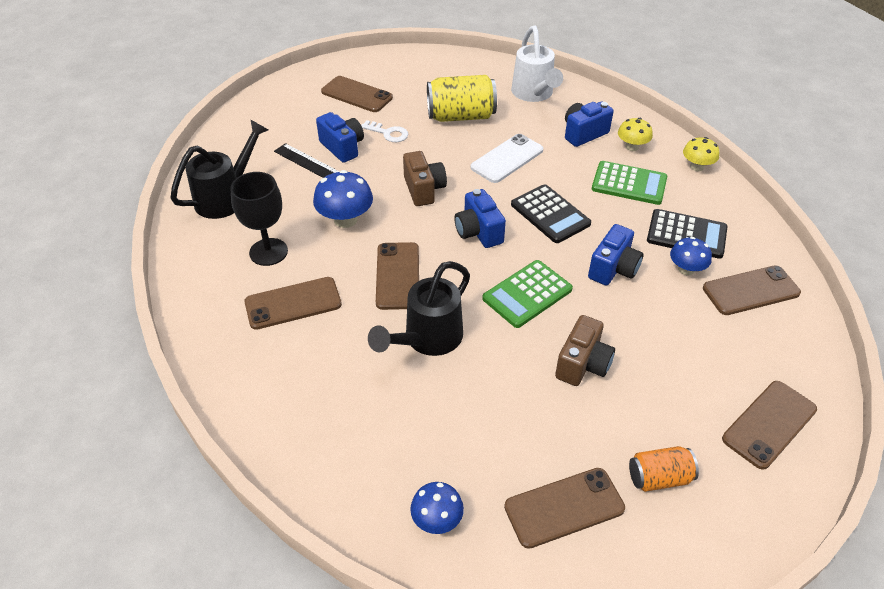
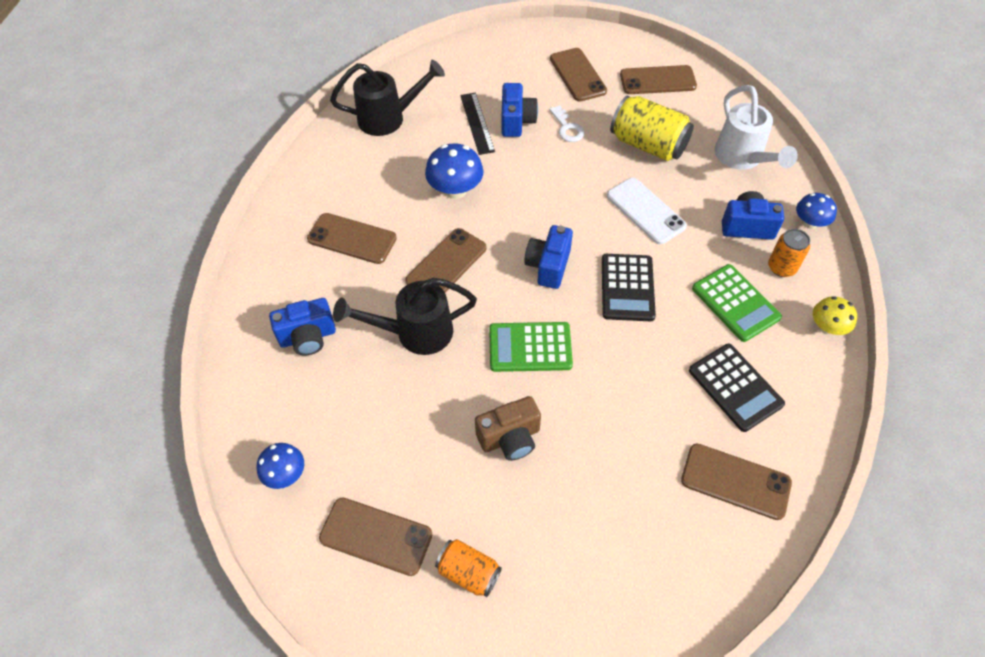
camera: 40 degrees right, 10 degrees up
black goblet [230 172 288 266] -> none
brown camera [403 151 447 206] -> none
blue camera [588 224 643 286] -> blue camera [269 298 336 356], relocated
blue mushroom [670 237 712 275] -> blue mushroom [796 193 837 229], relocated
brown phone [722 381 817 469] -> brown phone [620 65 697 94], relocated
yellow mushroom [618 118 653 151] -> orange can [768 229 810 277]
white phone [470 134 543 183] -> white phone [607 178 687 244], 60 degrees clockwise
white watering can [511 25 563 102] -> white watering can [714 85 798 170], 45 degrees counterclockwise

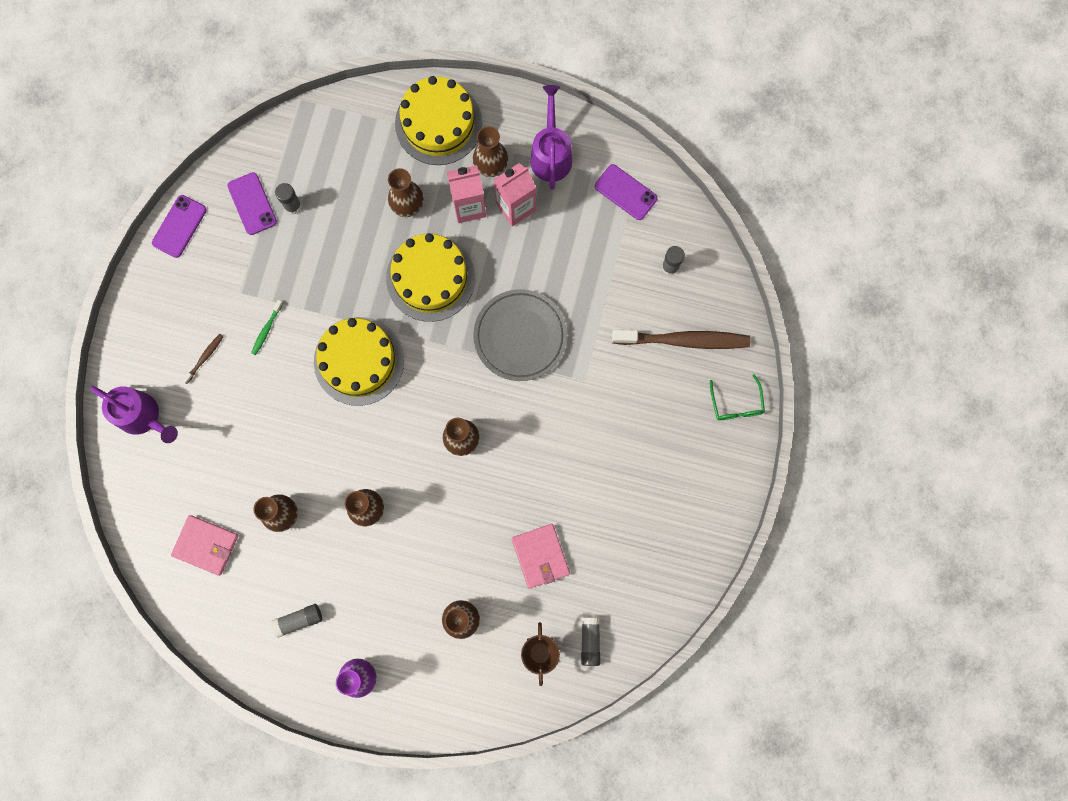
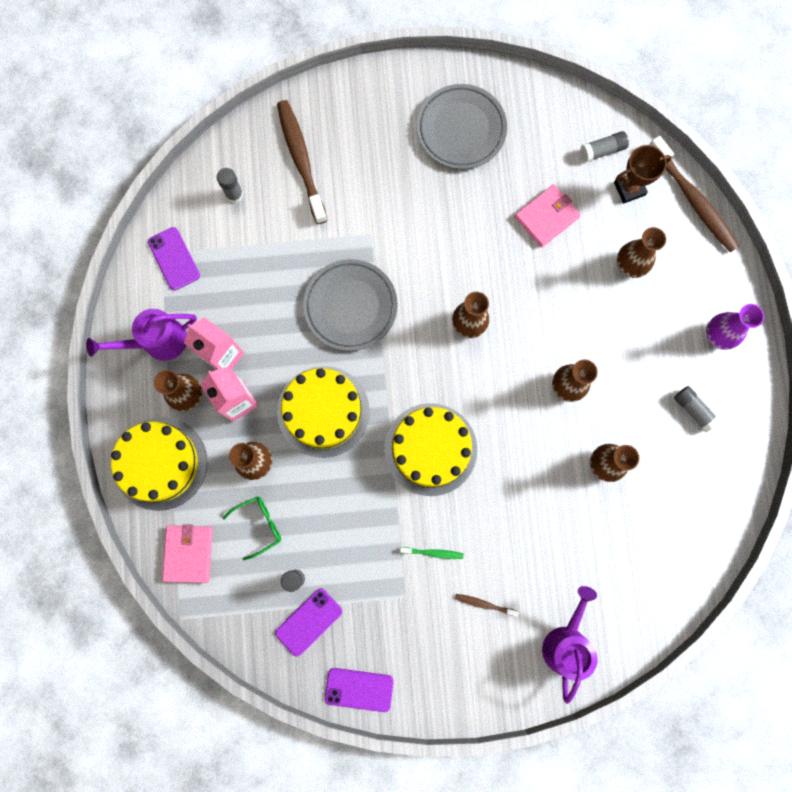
camera: 110 degrees left, 0 degrees up
none -> grey plate [416 84 507 169]
none -> brown toothbrush [649 136 739 253]
pink wallet [171 515 238 576] -> pink wallet [162 524 213 583], relocated
green glasses [710 374 765 420] -> green glasses [223 496 281 560], relocated
purple phone [595 164 658 220] -> purple phone [148 227 200 290], 45 degrees counterclockwise

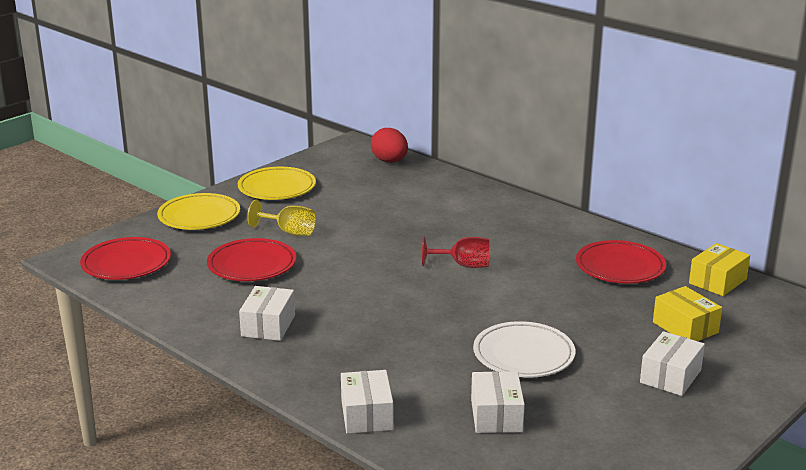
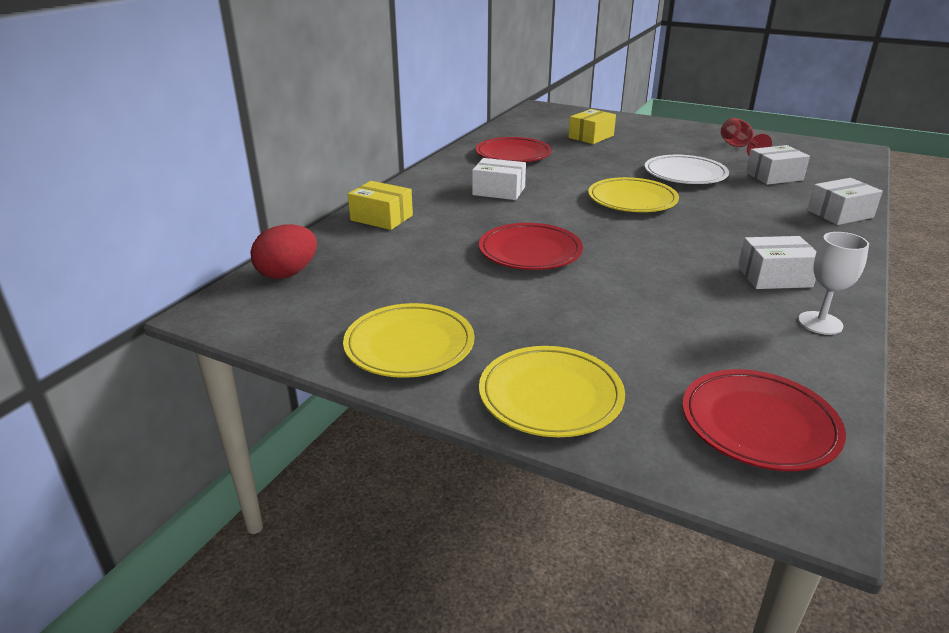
camera: 105 degrees left, 5 degrees up
yellow goblet [247 200 316 236] -> none
none -> yellow plate [588 177 679 212]
none -> white goblet [798 232 869 335]
red plate [207 238 296 281] -> red plate [479 223 583 270], relocated
red goblet [422 236 489 268] -> red goblet [721 118 772 156], relocated
white box [640 331 705 396] -> white box [472 158 526 200], relocated
yellow box [689 243 750 296] -> yellow box [348 181 413 230], relocated

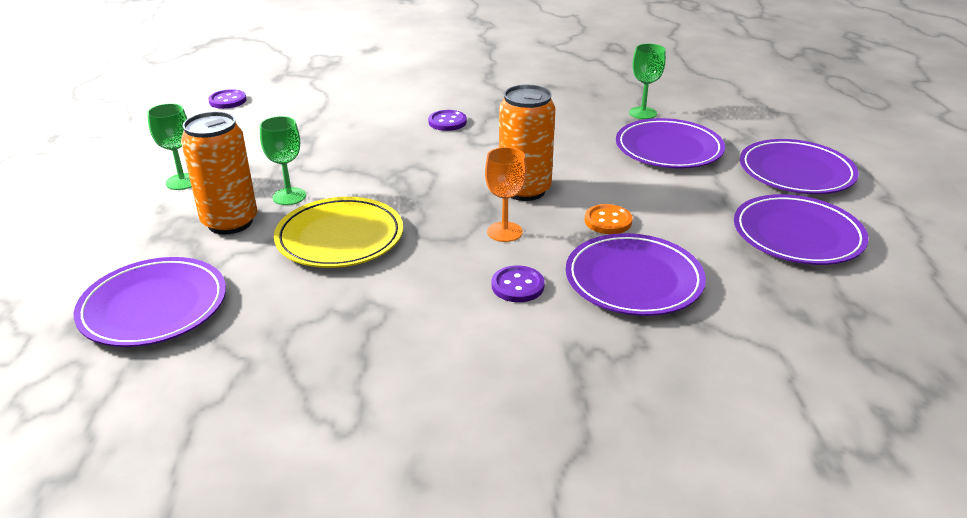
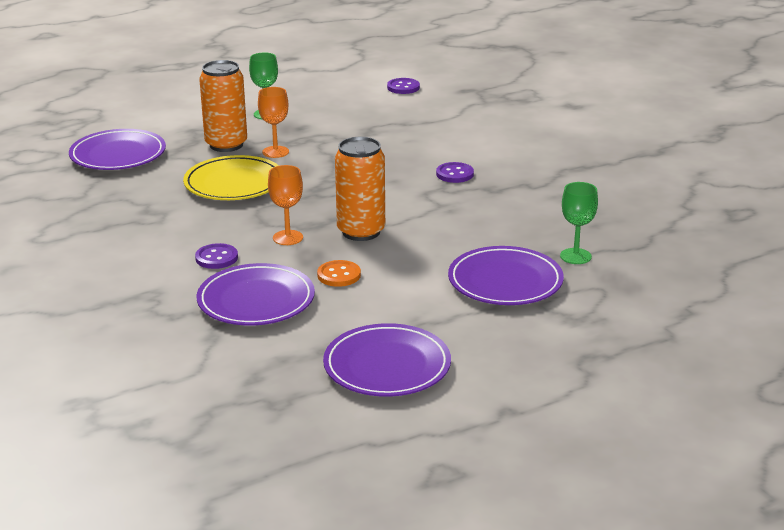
camera: 65 degrees right, 5 degrees down
purple plate [740 139 859 194] -> none
green goblet [260 116 306 205] -> orange goblet [258 87 289 158]

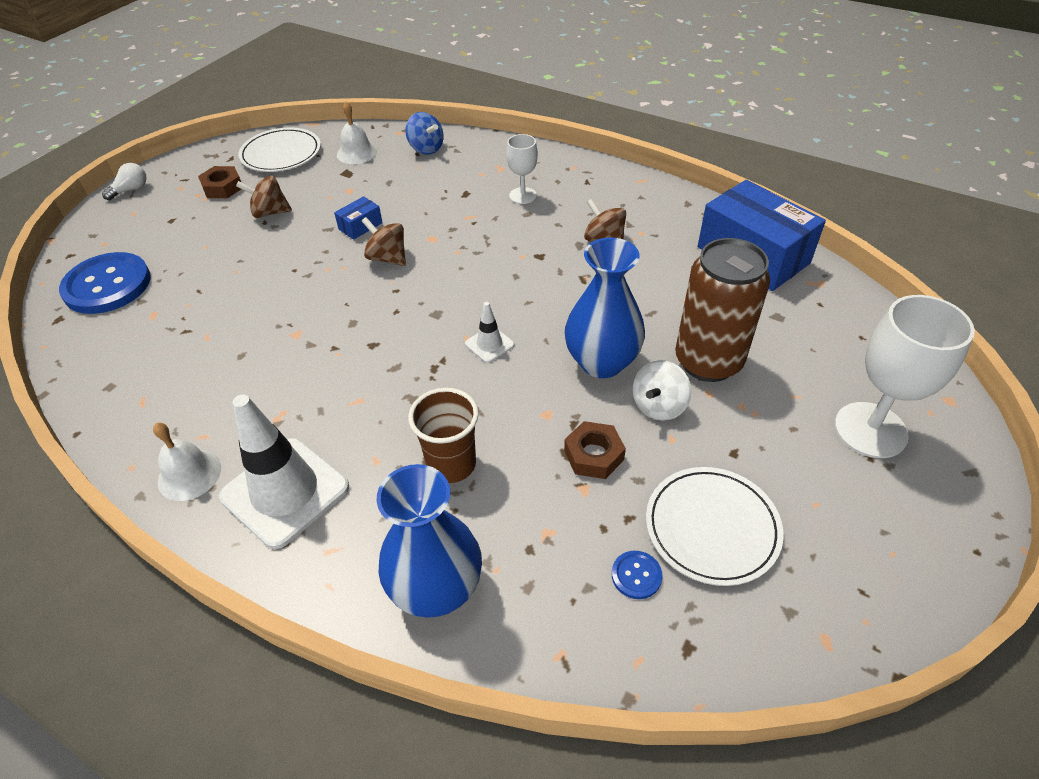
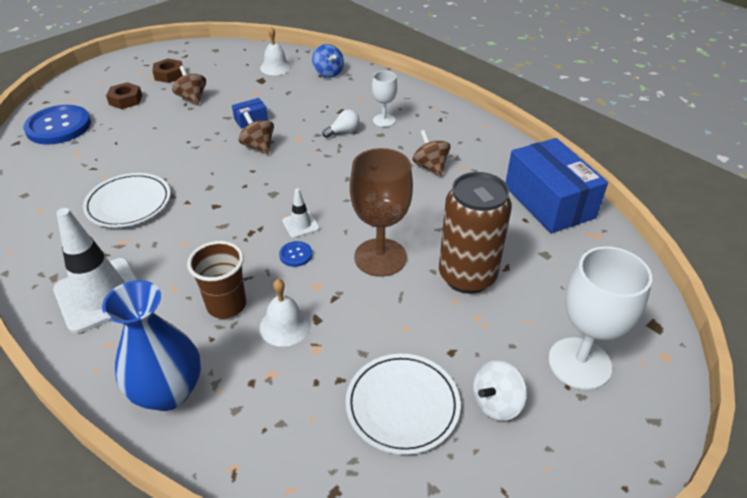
camera: 15 degrees right, 5 degrees down
white light bulb [102 163 147 200] -> white light bulb [322 110 360 138], relocated
white bell [153 423 221 501] -> white bell [260 279 311 347], relocated
white plate [238 127 321 172] -> white plate [83 173 171 227], relocated
brown nut [564 421 626 479] -> brown nut [106 82 142 109], relocated
blue button [612 551 662 599] -> blue button [279 241 312 267], relocated
white spinning top [633 360 691 421] -> white spinning top [473 360 527 421], relocated
blue vase [565 237 645 378] -> brown goblet [350 148 413 277]
brown spinning top [236 176 292 218] -> brown spinning top [172 66 206 105], 45 degrees clockwise

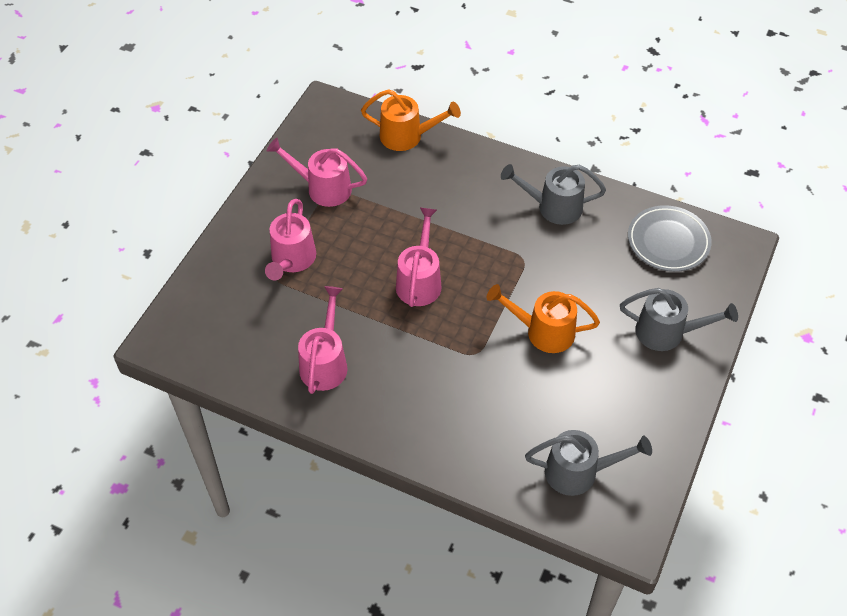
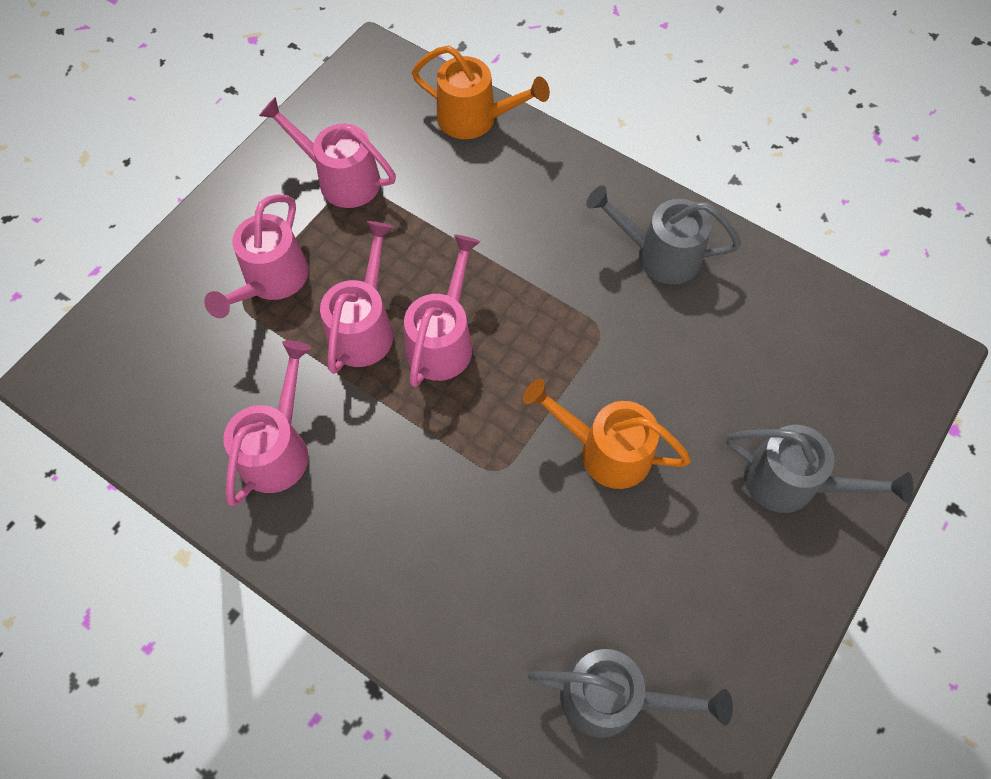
camera: 10 degrees right, 10 degrees up
grey plate [628 205 712 272] -> none
none -> pink watering can [320 221 393 374]

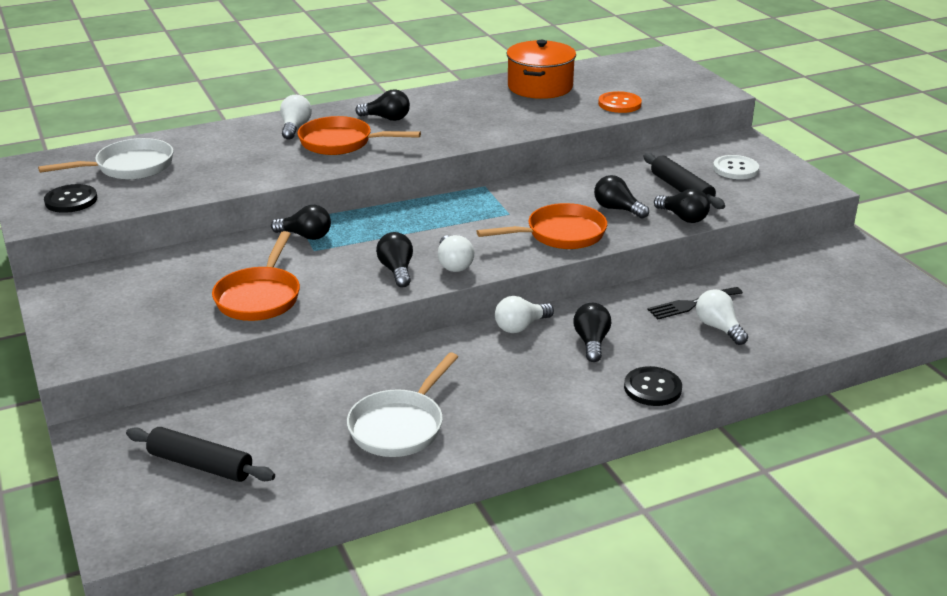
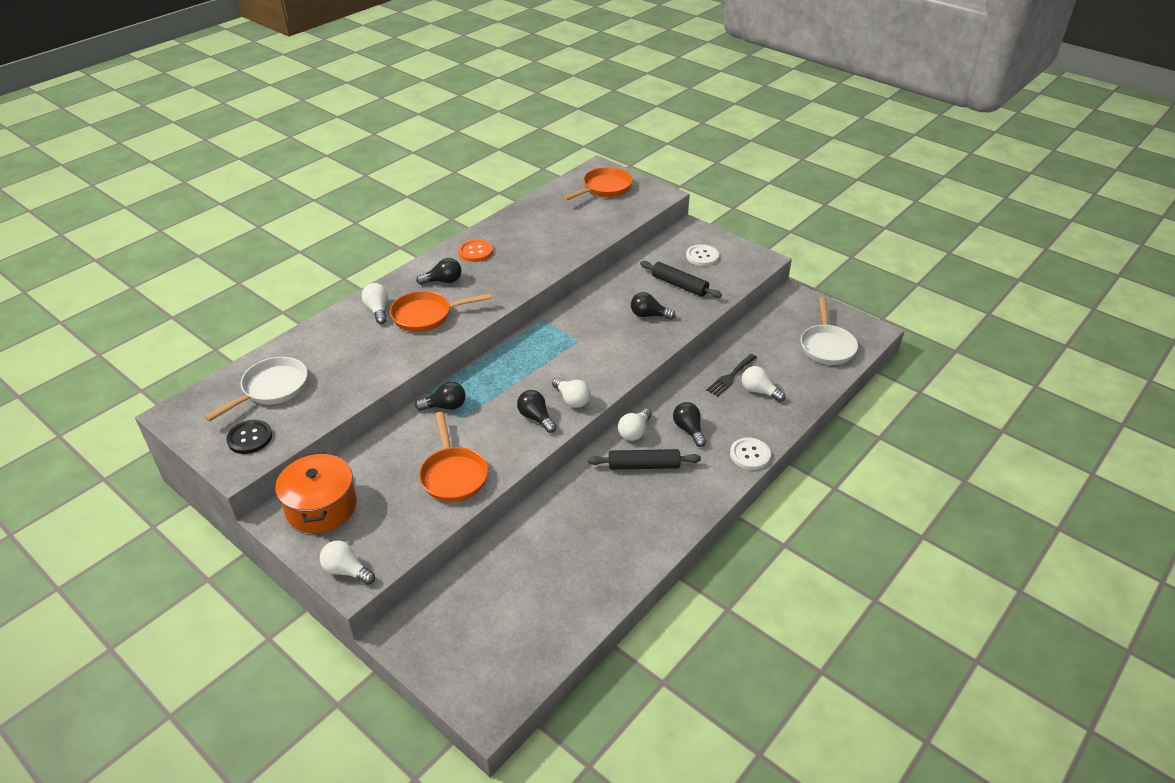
camera: 25 degrees left, 10 degrees up
black light bulb [654 189 710 223] -> none
none -> white light bulb [320 540 375 585]
black rolling pin [126 427 275 482] -> black rolling pin [588 449 701 470], relocated
white pan [347 352 458 457] -> white pan [801 297 858 365], relocated
orange pan [477 203 607 249] -> orange pan [563 167 633 201], relocated
orange pot [507 40 576 99] -> orange pot [275 452 357 533], relocated
orange button [598 91 642 113] -> orange button [458 239 493 262], relocated
black button [624 366 682 406] -> white button [730 438 771 470]

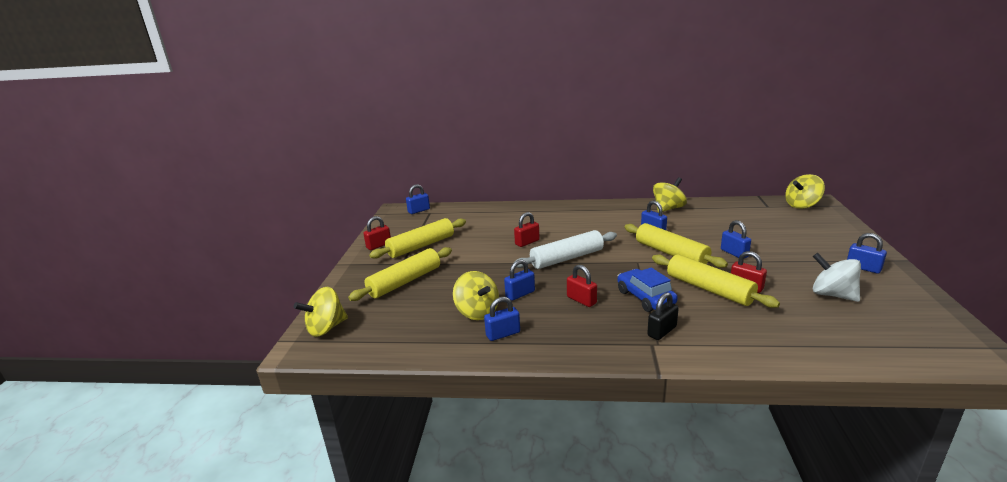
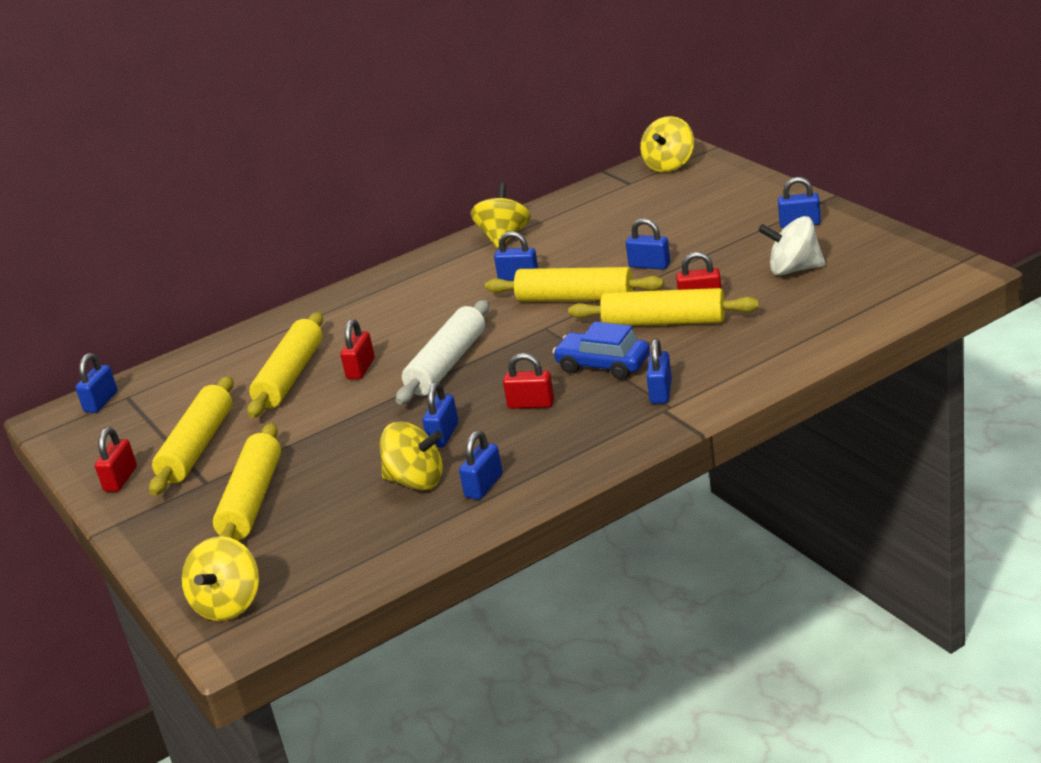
camera: 35 degrees left, 5 degrees up
none -> yellow rolling pin [247 312 323 418]
black padlock [647 292 679 340] -> blue padlock [646 338 672 404]

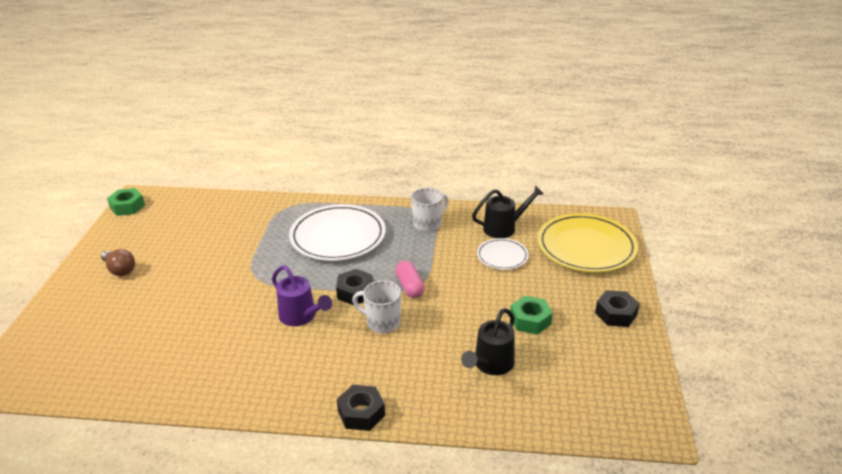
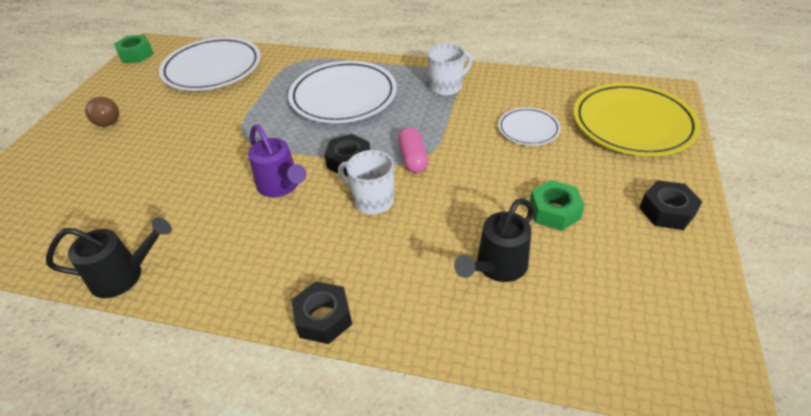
camera: 10 degrees right, 10 degrees up
none -> white plate [159 37 261 91]
black watering can [472 185 544 238] -> black watering can [46 217 172 298], relocated

